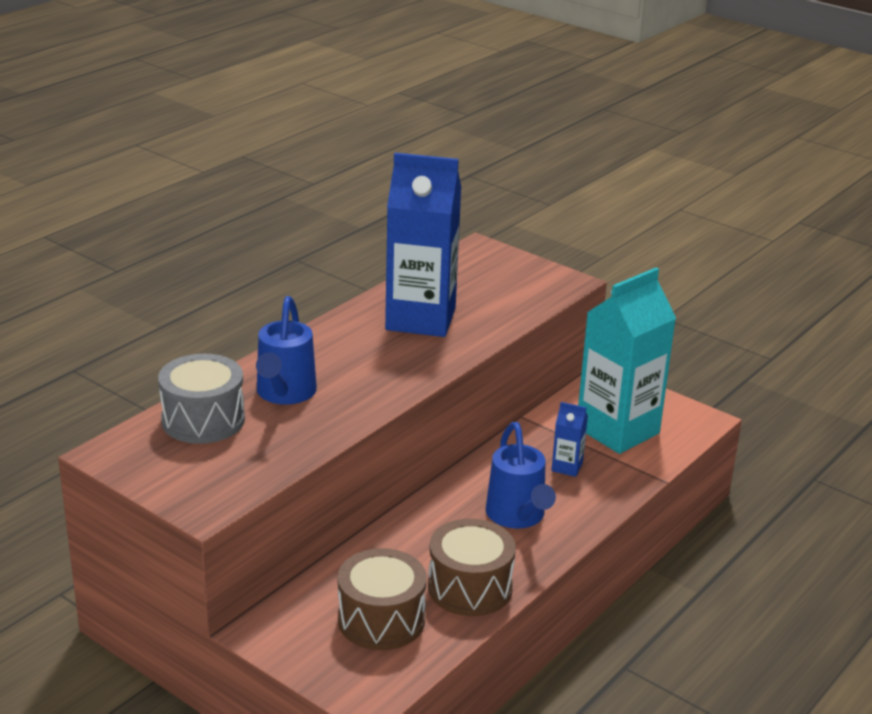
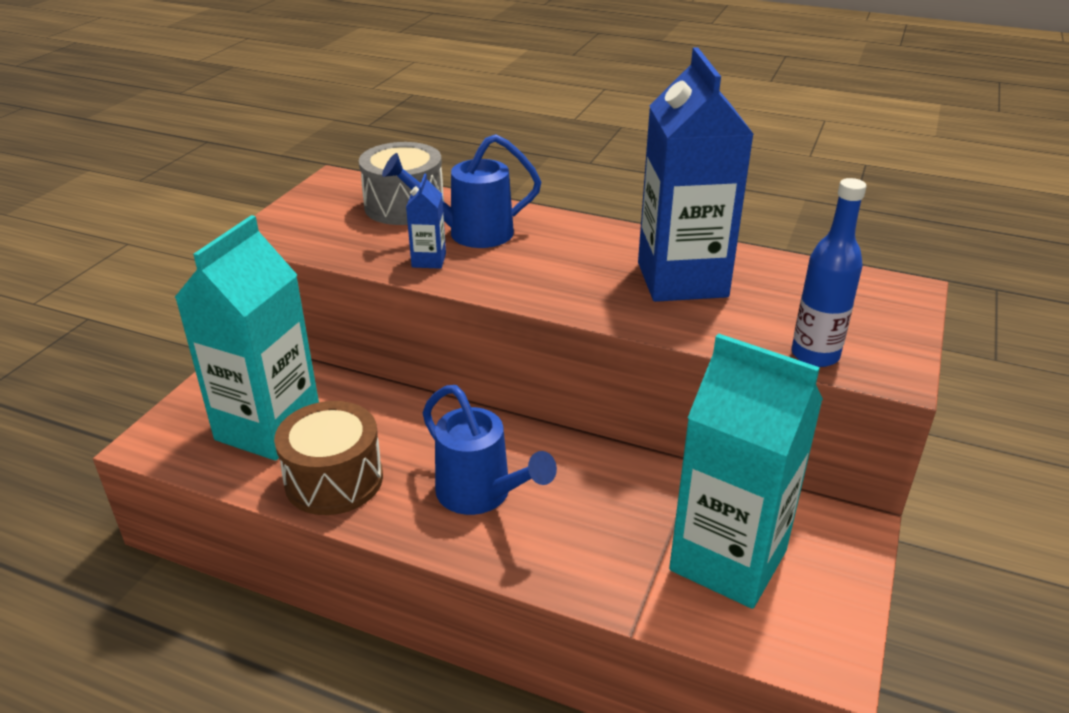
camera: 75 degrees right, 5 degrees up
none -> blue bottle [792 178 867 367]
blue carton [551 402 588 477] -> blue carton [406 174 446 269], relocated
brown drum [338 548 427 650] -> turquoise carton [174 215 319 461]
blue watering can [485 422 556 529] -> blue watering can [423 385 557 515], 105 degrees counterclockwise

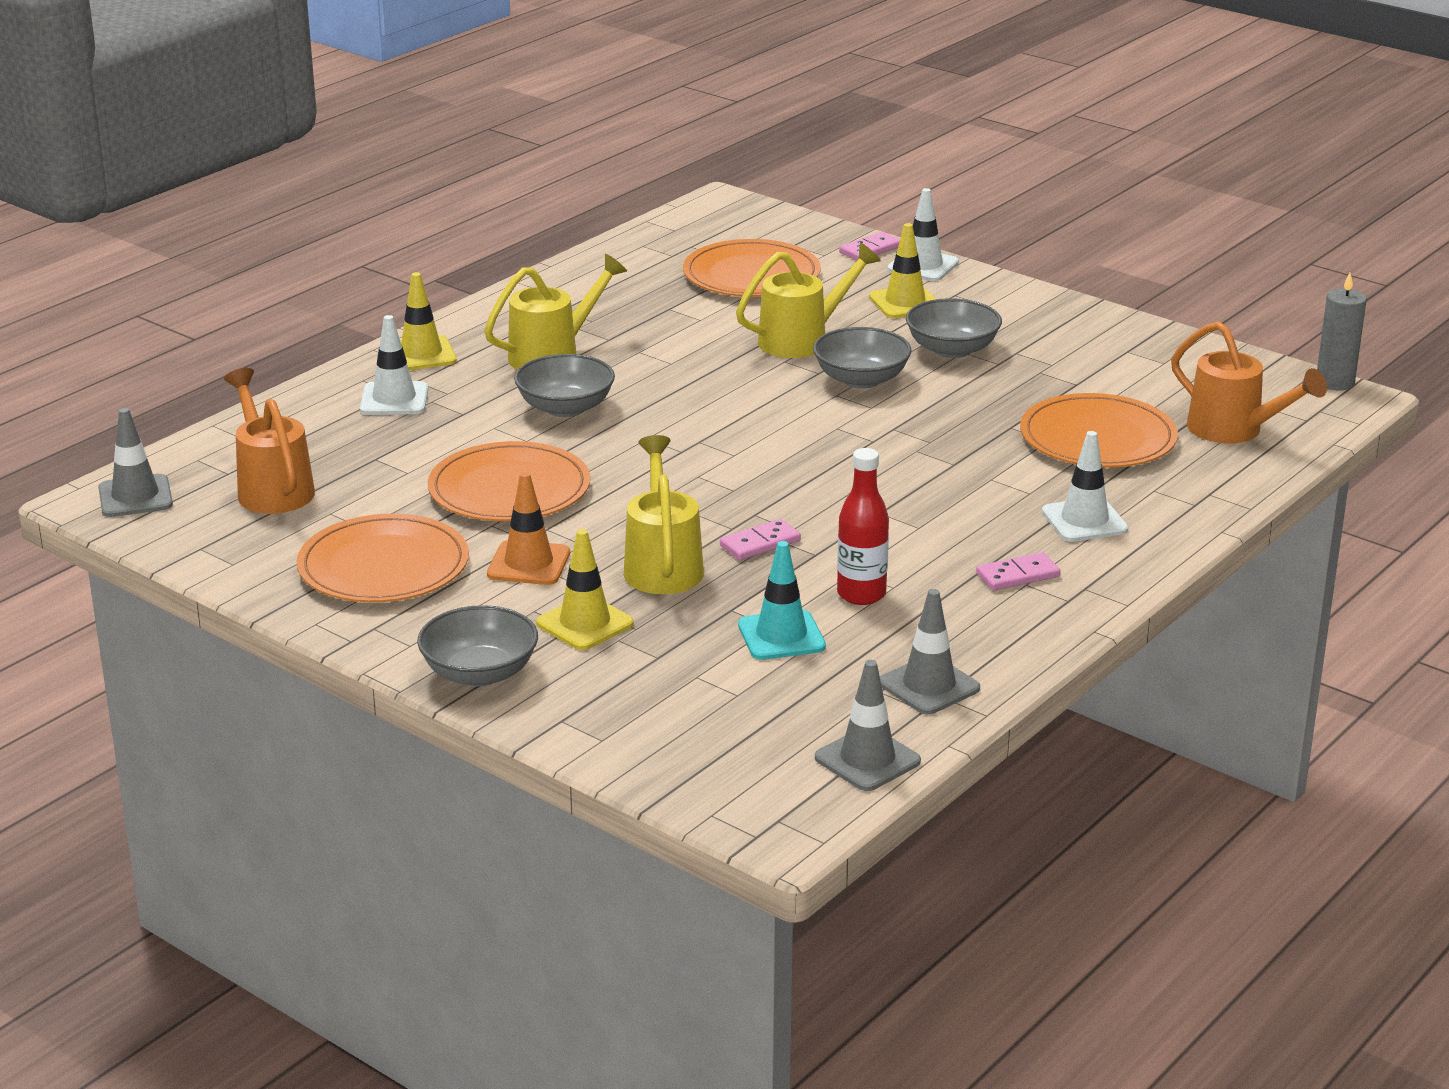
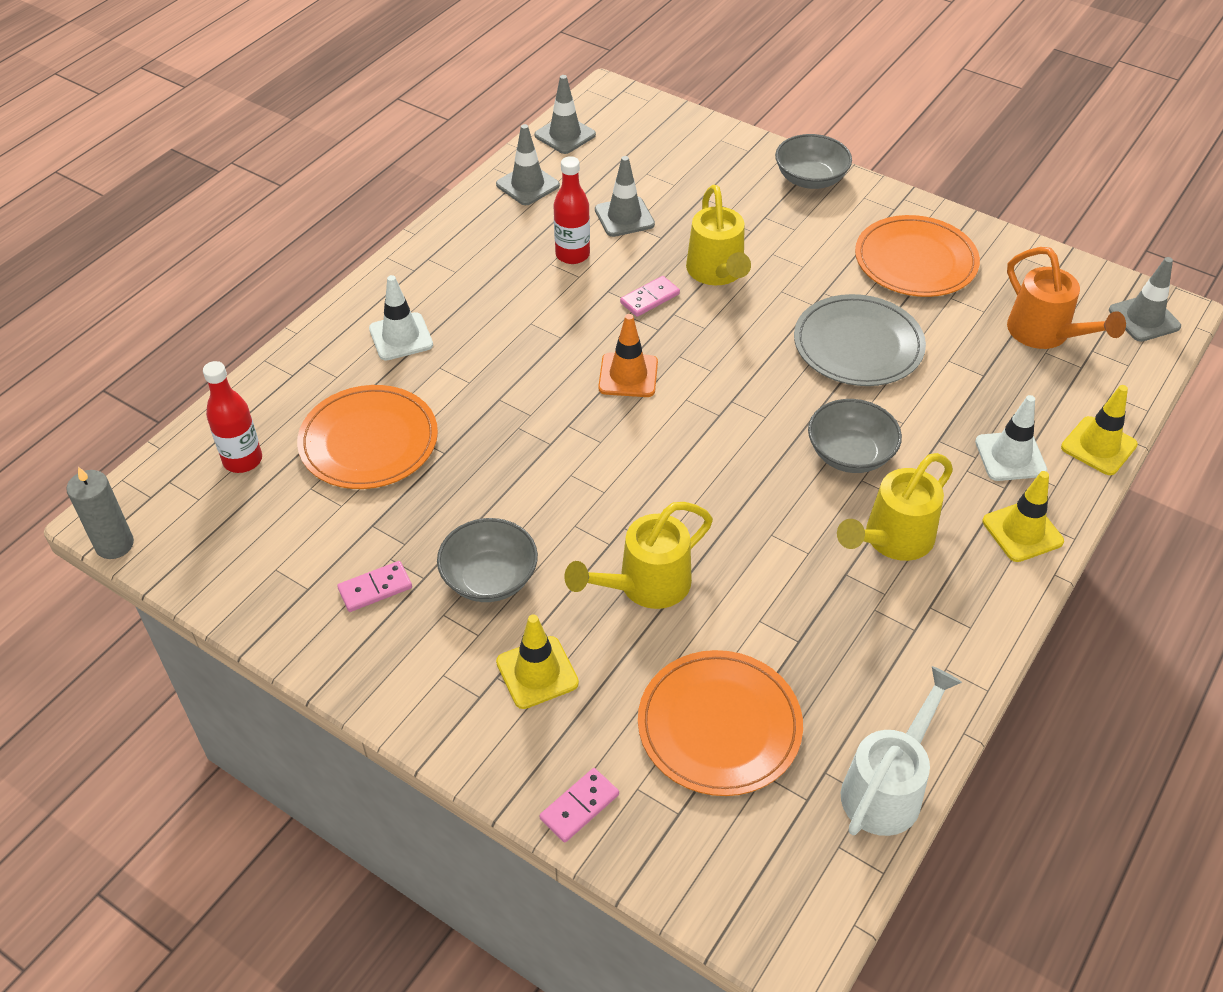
camera: 175 degrees right, 20 degrees up
grey bowl [813 327 912 389] -> none
white traffic cone [887 188 959 281] -> none
none -> white watering can [841 666 962 836]
orange traffic cone [487 472 570 585] -> orange traffic cone [598 314 658 397], relocated
yellow traffic cone [536 529 634 650] -> yellow traffic cone [1061 385 1138 475], relocated
pink domino [976 552 1060 591] -> pink domino [337 561 412 612], relocated
orange watering can [1171 321 1327 443] -> red bottle [203 361 262 473]
orange plate [428 441 590 521] -> grey plate [794 294 926 386]
turquoise traffic cone [738 541 826 660] -> grey traffic cone [595 156 655 237]

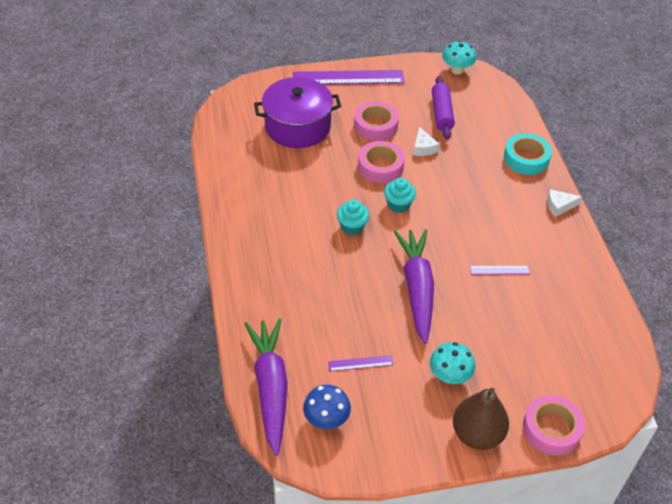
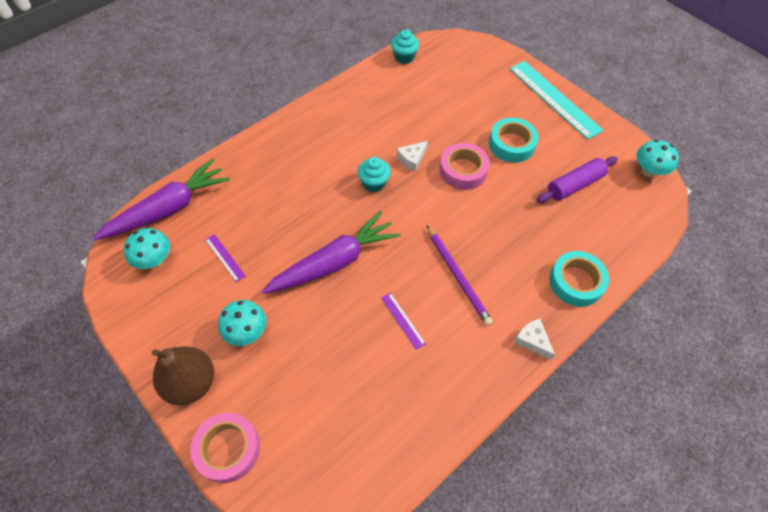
camera: 60 degrees right, 10 degrees up
purple pot [254 77 341 148] -> none
none -> purple pencil [427 225 493 326]
turquoise cupcake [384 178 416 213] -> turquoise cupcake [391 29 419 64], relocated
white cheese [413 127 439 156] -> white cheese [397 141 428 172], relocated
purple ruler [293 70 404 85] -> turquoise ruler [510 61 604 140]
blue mushroom [303 385 351 429] -> turquoise mushroom [124 228 170 269]
pink tape [354 101 399 141] -> turquoise tape [489 118 539 163]

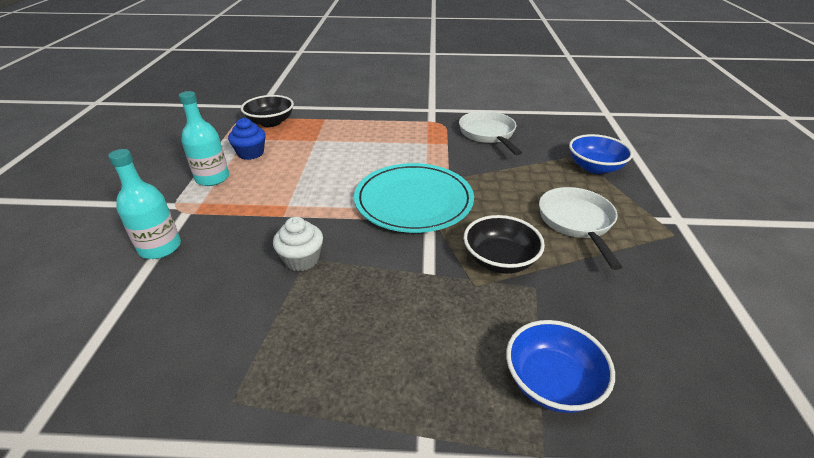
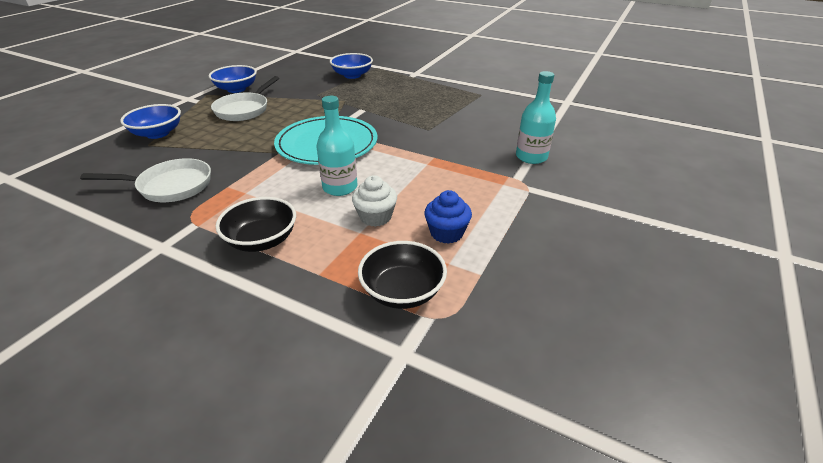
camera: 155 degrees left, 0 degrees up
none -> blue bowl [209 65 257 93]
turquoise bottle [179 91 229 186] -> turquoise bottle [316 96 357 196], relocated
white cupcake [273 217 323 271] -> white cupcake [352 175 397 227], relocated
black bowl [464 215 545 274] -> black bowl [216 197 296 252], relocated
white pan [459 111 522 155] -> white pan [80 158 211 202], 105 degrees counterclockwise

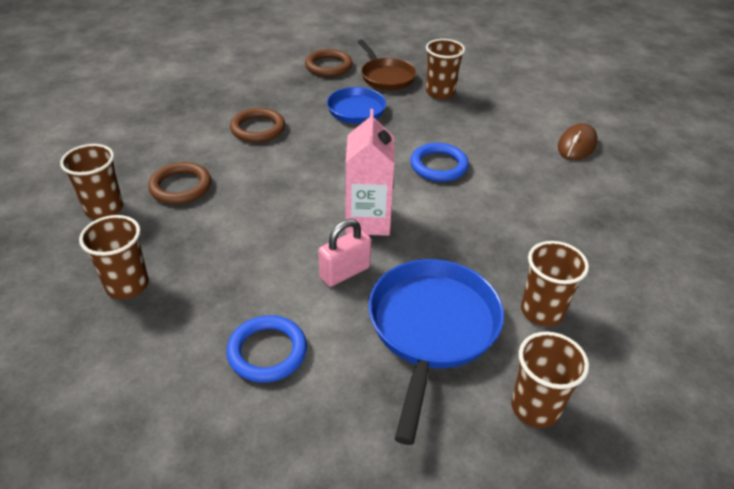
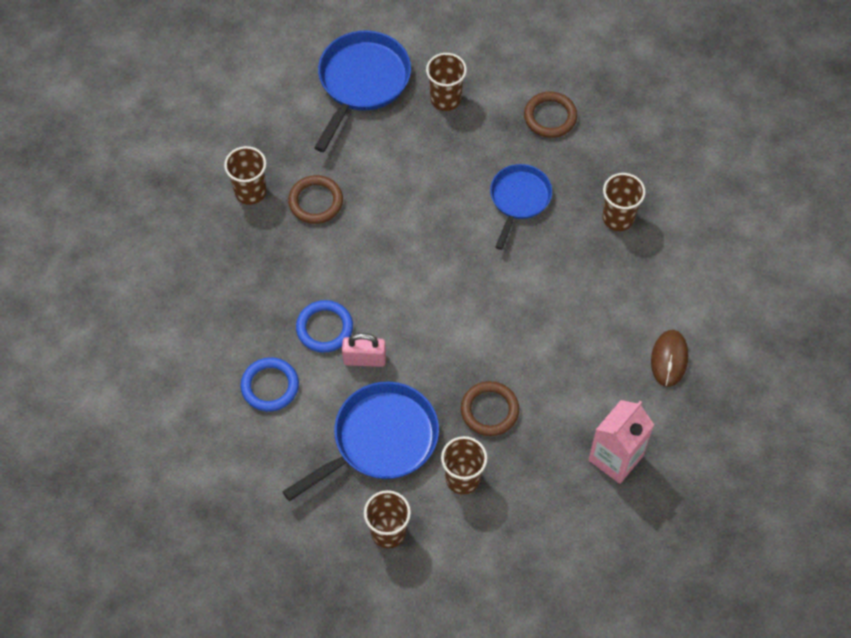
camera: 40 degrees right, 20 degrees up
brown pan [358 40 416 90] -> none
none -> blue pan [314 30 411 152]
brown cup [79 215 149 299] -> brown cup [426 53 467 111], relocated
brown ring [230 108 285 142] -> brown ring [461 381 519 436], relocated
pink carton [345 109 395 236] -> pink carton [588 400 654 484], relocated
blue ring [410 143 469 182] -> blue ring [296 300 353 353], relocated
brown mouse [558 123 598 160] -> brown mouse [651 330 688 387], 60 degrees counterclockwise

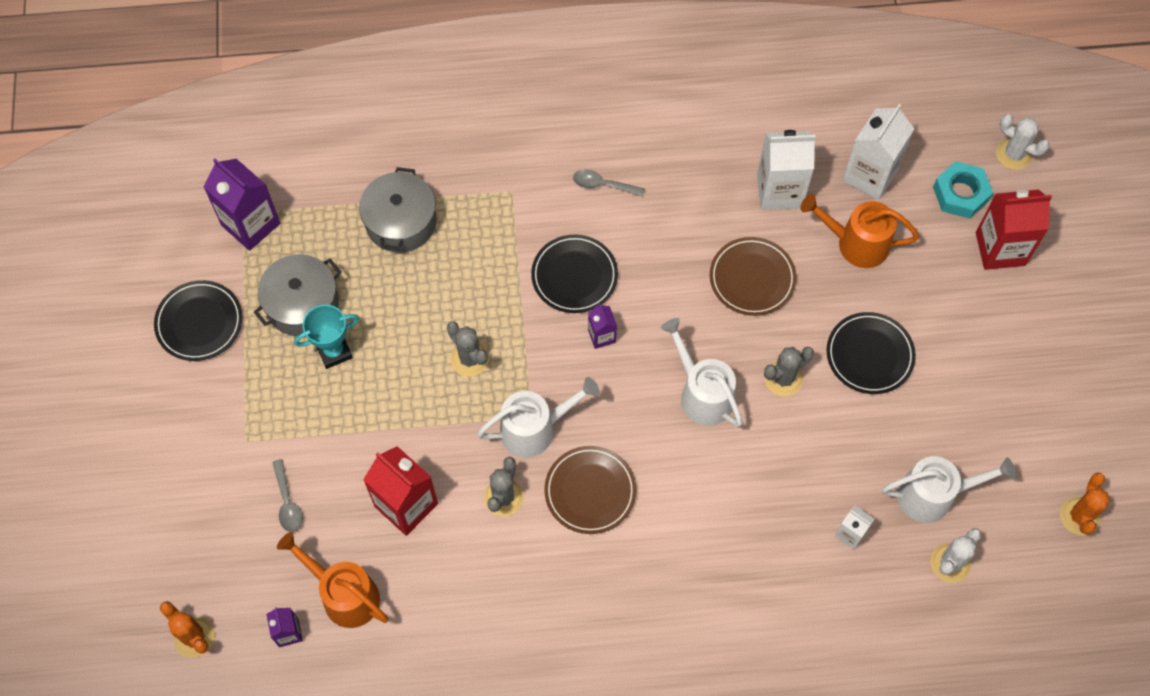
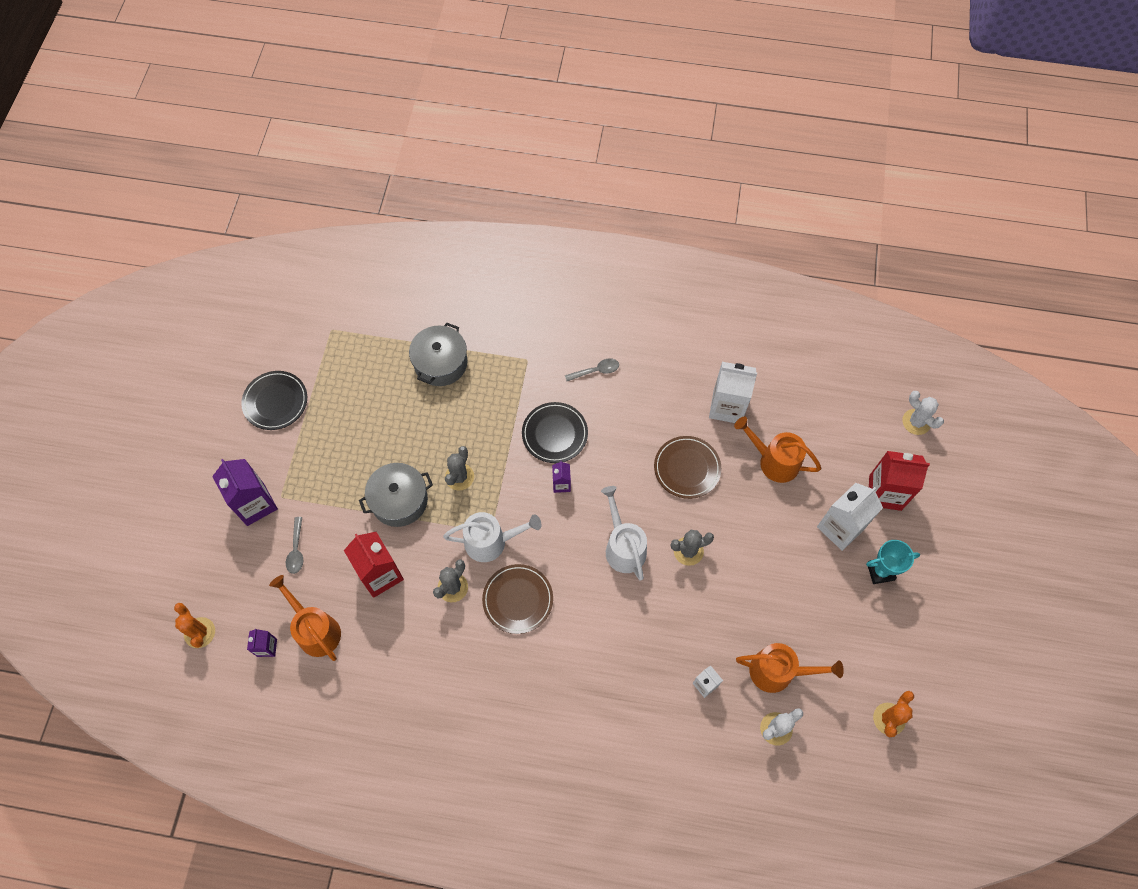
camera: 15 degrees right, 0 degrees up
black plate [827 312 916 394] -> none
turquoise nut [933 161 993 219] -> none
purple carton [204 159 280 251] -> purple carton [212 459 278 526], relocated
grey pot [254 254 341 336] -> grey pot [359 463 433 527], relocated
turquoise trophy [294 305 359 369] -> turquoise trophy [866 540 920 584], relocated
white carton [842 104 914 200] -> white carton [817 483 883 551], relocated
white watering can [882 456 1016 523] -> orange watering can [736 643 844 693]
grey cactus [447 322 489 376] -> grey cactus [445 446 474 490], 45 degrees clockwise
grey spoon [573 169 645 197] -> grey spoon [565 358 619 381], 135 degrees clockwise

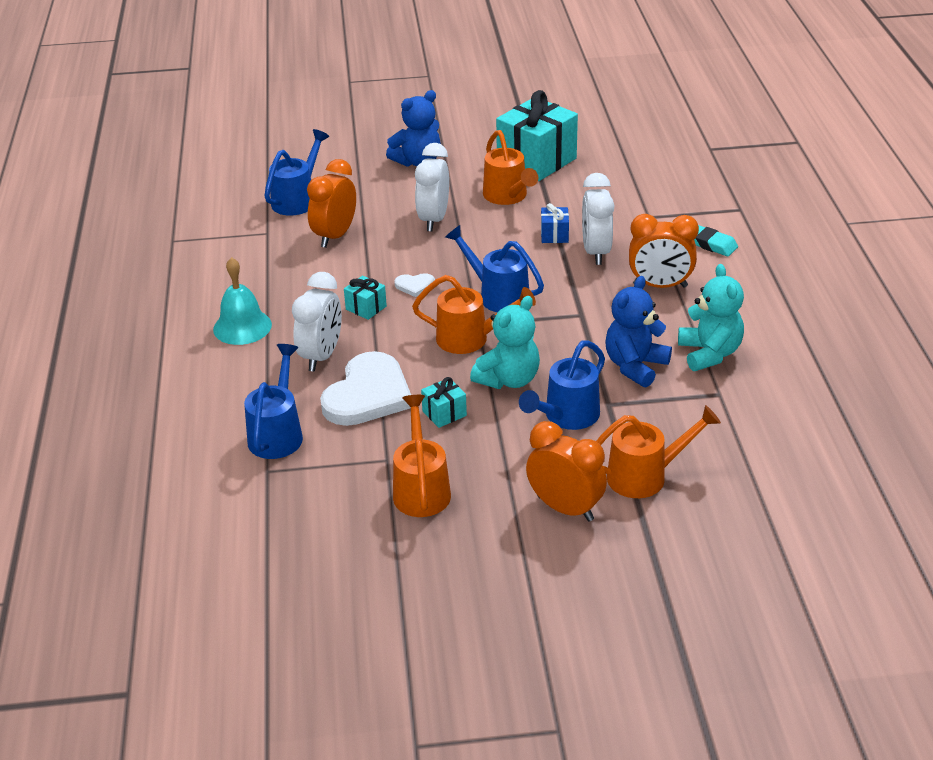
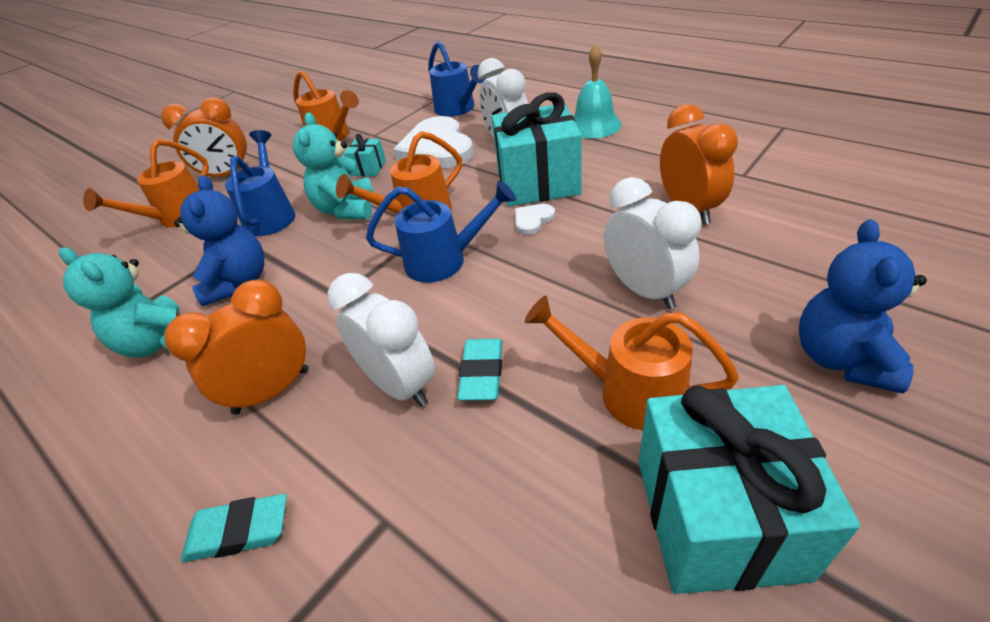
camera: 140 degrees right, 5 degrees up
blue watering can [264 129 329 216] -> none
blue gift [541 203 569 243] -> turquoise eraser [457 338 502 400]
turquoise gift [344 276 387 320] -> turquoise gift [492 92 581 207], x2.26

